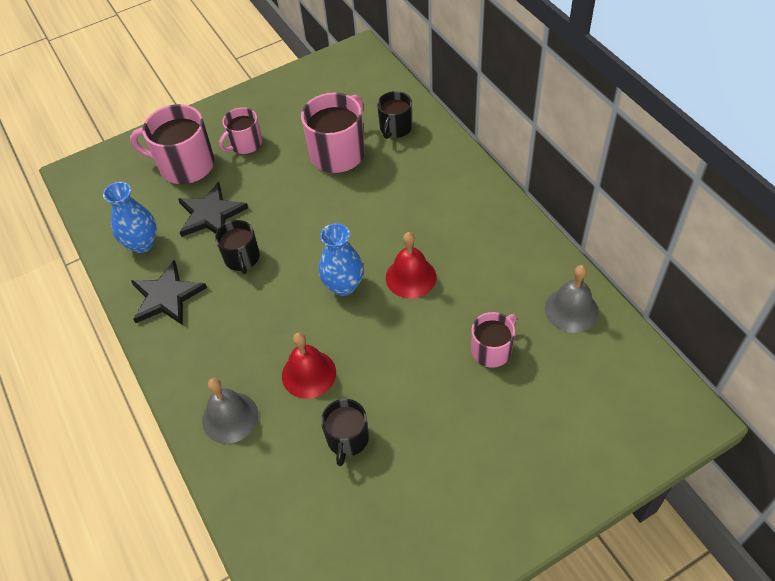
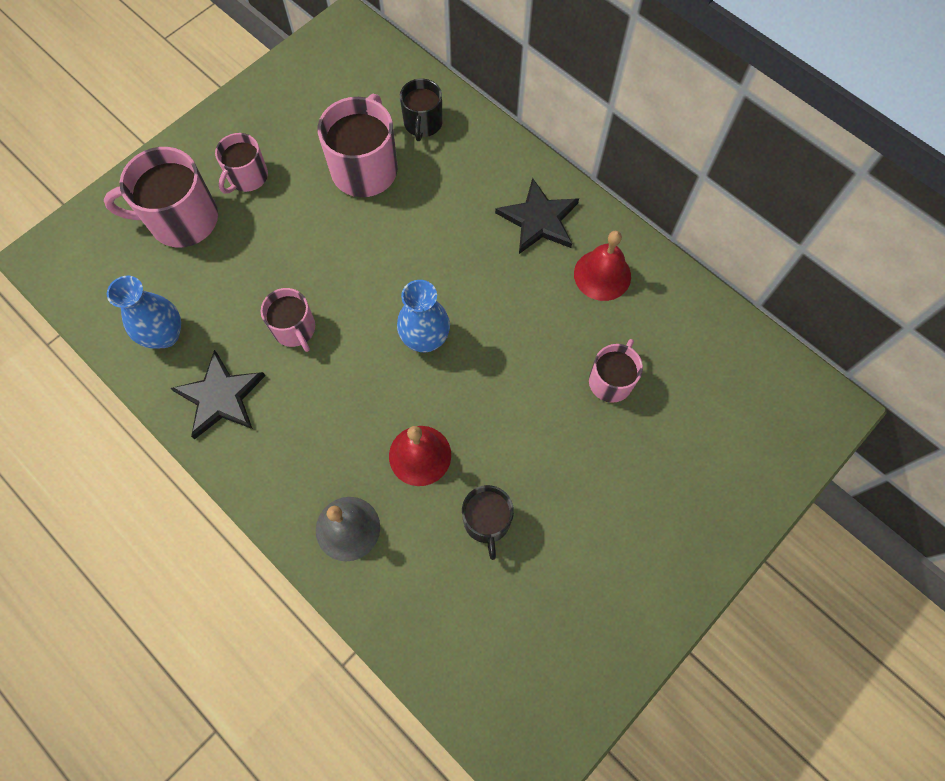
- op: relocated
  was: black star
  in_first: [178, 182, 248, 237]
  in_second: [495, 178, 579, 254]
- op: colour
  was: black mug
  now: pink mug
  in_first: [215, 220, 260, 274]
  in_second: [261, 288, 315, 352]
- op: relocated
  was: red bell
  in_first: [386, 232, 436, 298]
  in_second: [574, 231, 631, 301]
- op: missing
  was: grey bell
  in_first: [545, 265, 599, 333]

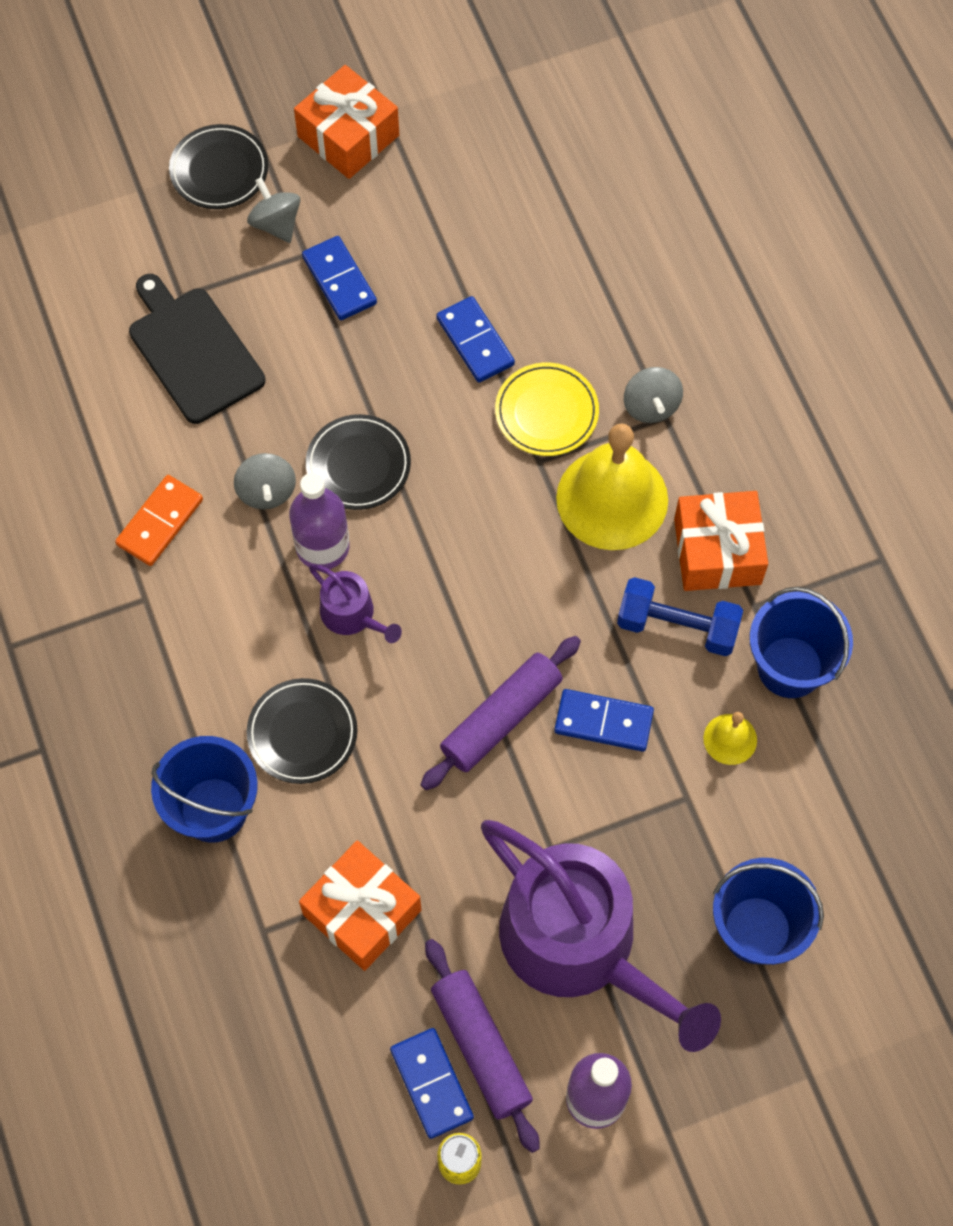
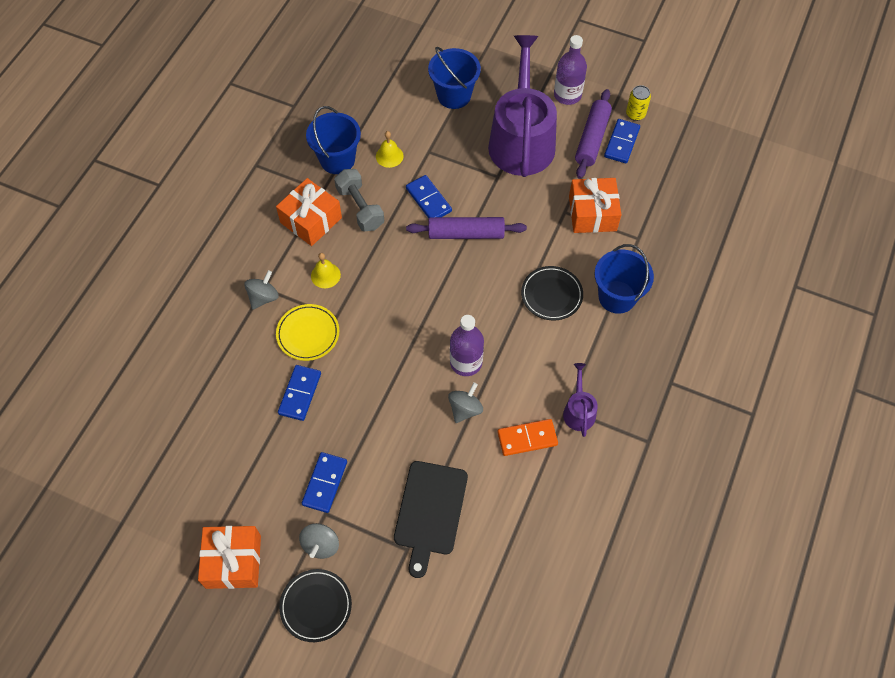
- op: missing
  was: black plate
  in_first: [306, 414, 411, 510]
- op: size
  was: yellow bell
  in_first: [556, 423, 668, 550]
  in_second: [311, 253, 341, 288]
  ratio: 0.46
- op: relocated
  was: purple watering can
  in_first: [309, 565, 402, 643]
  in_second: [563, 363, 598, 437]
- op: colour
  was: blue dumbbell
  now: grey dumbbell
  in_first: [617, 577, 743, 656]
  in_second: [334, 169, 384, 231]

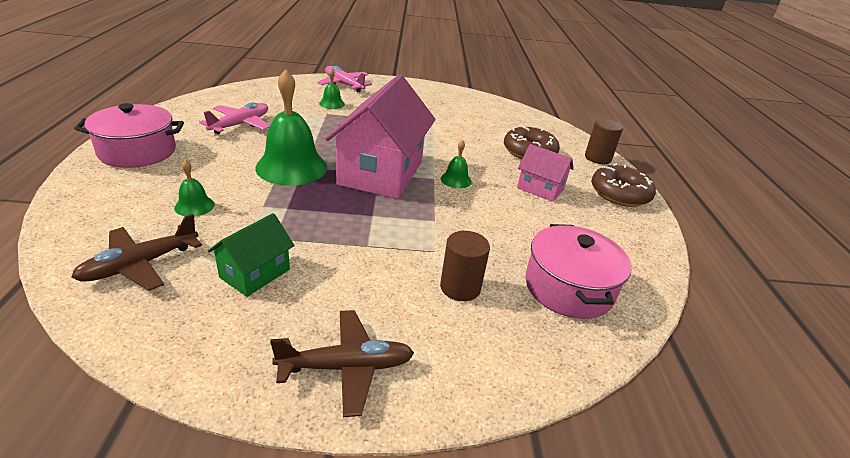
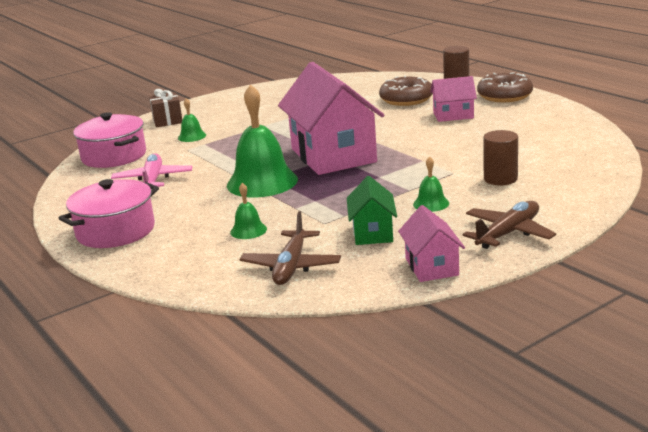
- op: exchanged
  was: pink plane
  now: brown gift
  in_first: [317, 66, 372, 92]
  in_second: [149, 89, 182, 127]
- op: relocated
  was: green bell
  in_first: [441, 140, 472, 188]
  in_second: [413, 156, 449, 212]
- op: relocated
  was: pink pot
  in_first: [525, 224, 632, 319]
  in_second: [73, 112, 146, 168]
- op: appeared
  now: pink house
  in_second: [398, 205, 465, 282]

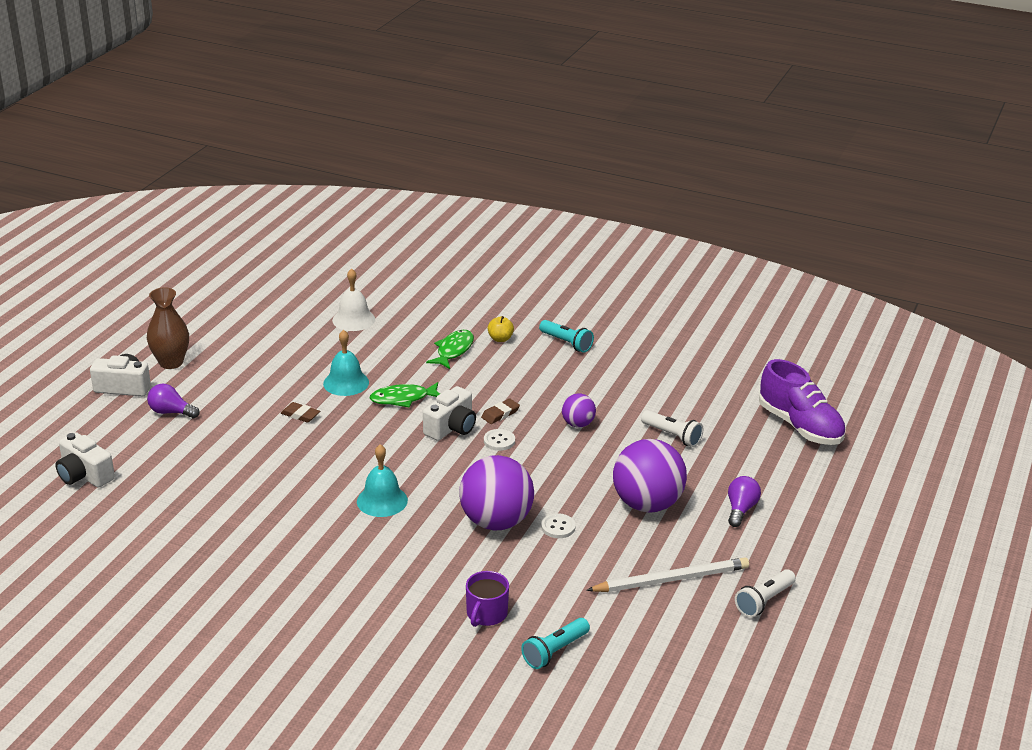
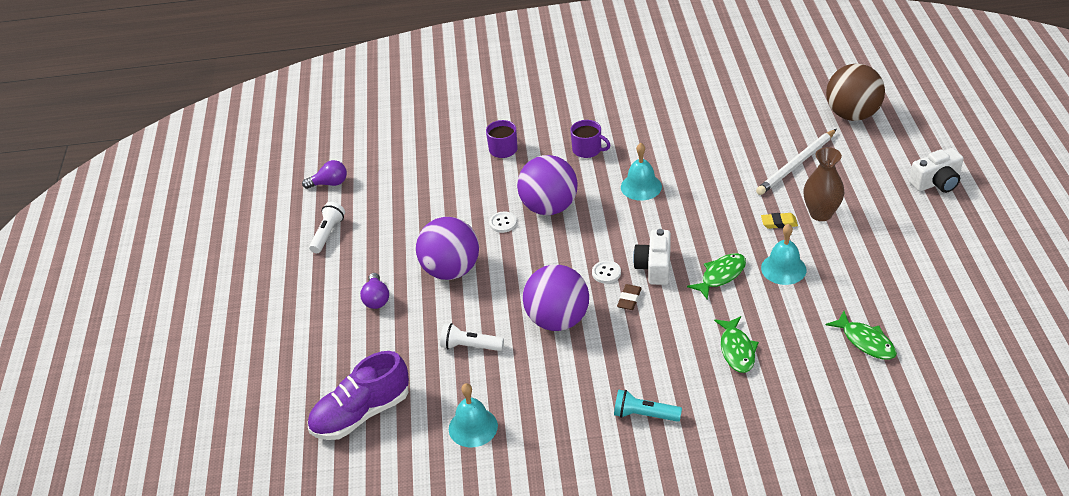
- op: exchanged
  was: white bell
  now: green fish
  in_first: [332, 268, 375, 331]
  in_second: [826, 311, 897, 360]
- op: relocated
  was: brown vase
  in_first: [147, 288, 189, 369]
  in_second: [803, 147, 845, 221]
- op: missing
  was: yellow apple
  in_first: [488, 316, 514, 342]
- op: spun
  was: purple shoe
  in_first: [759, 359, 846, 445]
  in_second: [307, 351, 409, 440]
  clockwise: -60
- op: relocated
  was: purple light bulb
  in_first: [147, 384, 200, 418]
  in_second: [302, 160, 347, 189]
- op: size
  was: purple ball
  in_first: [562, 393, 596, 428]
  in_second: [523, 265, 589, 331]
  ratio: 1.99
- op: colour
  was: brown eraser
  now: yellow eraser
  in_first: [281, 402, 320, 423]
  in_second: [761, 213, 798, 229]
- op: exchanged
  was: white camera
  now: brown ball
  in_first: [55, 432, 115, 488]
  in_second: [826, 64, 885, 121]
- op: relocated
  was: white pencil
  in_first: [586, 557, 749, 592]
  in_second: [756, 129, 837, 195]
- op: missing
  was: turquoise flashlight
  in_first: [521, 618, 590, 669]
- op: appeared
  now: purple mug
  in_second: [570, 120, 610, 158]
- op: appeared
  now: turquoise bell
  in_second: [449, 383, 498, 447]

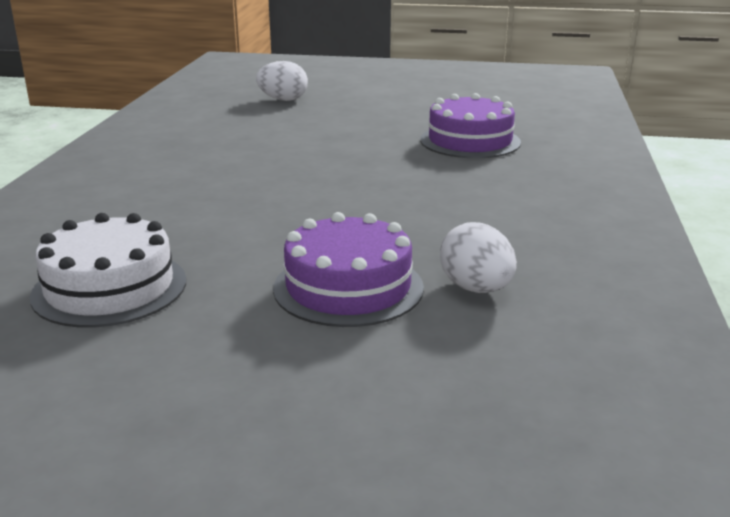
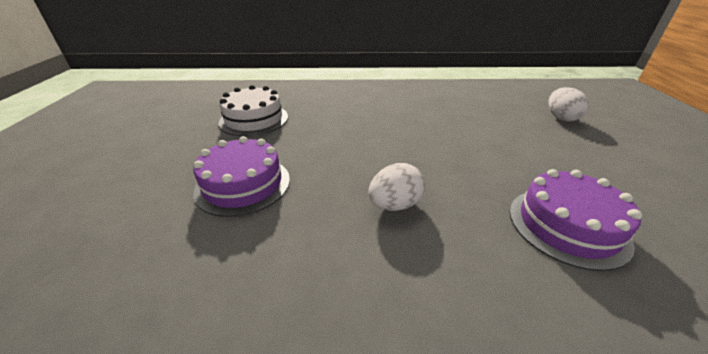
- op: relocated
  was: white egg
  in_first: [440, 222, 517, 293]
  in_second: [368, 163, 425, 211]

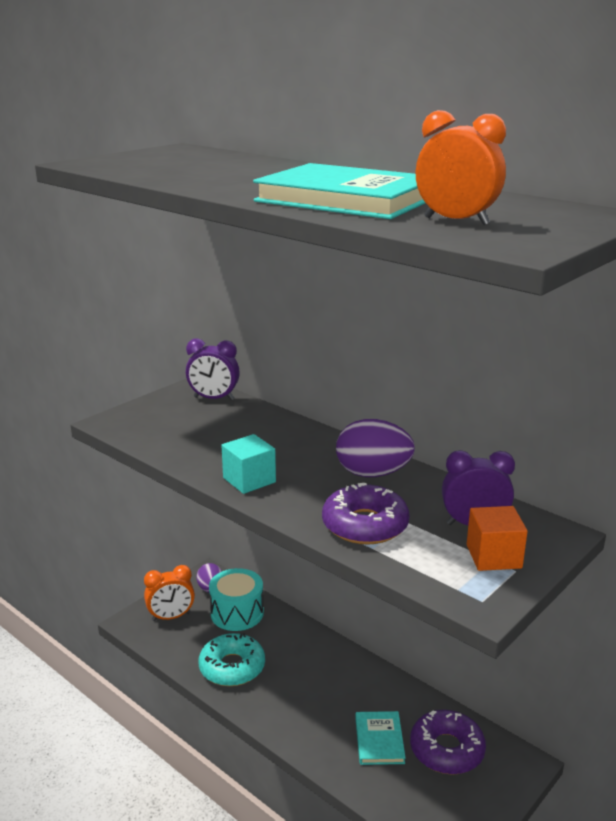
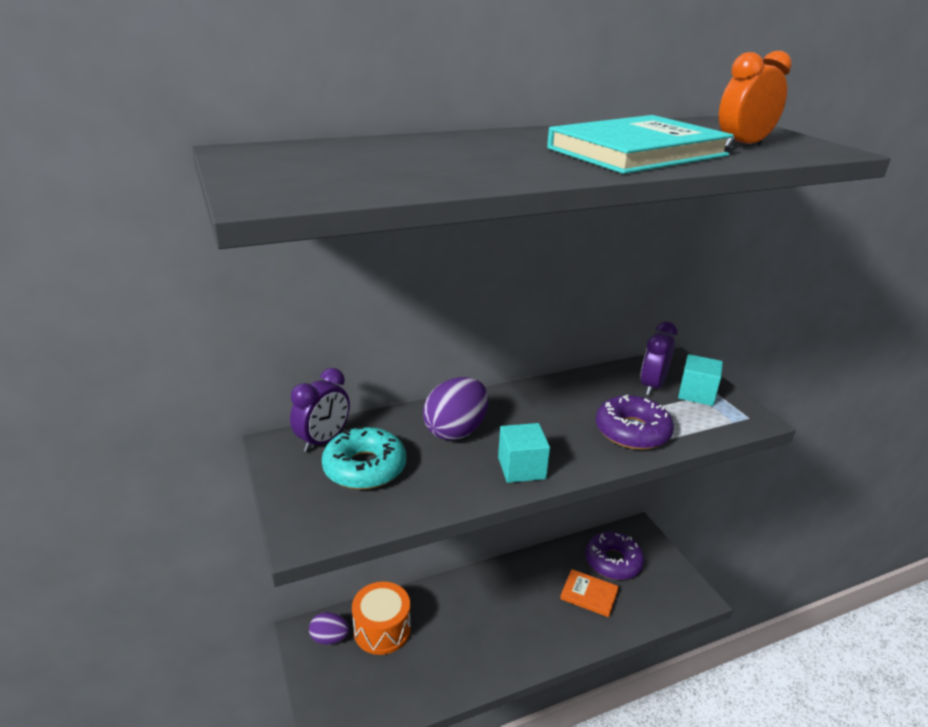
- op: relocated
  was: purple egg
  in_first: [336, 419, 415, 477]
  in_second: [423, 377, 488, 440]
- op: colour
  was: orange cube
  now: turquoise cube
  in_first: [467, 506, 528, 571]
  in_second: [678, 354, 723, 406]
- op: missing
  was: orange clock
  in_first: [144, 565, 195, 621]
- op: colour
  was: turquoise drum
  now: orange drum
  in_first: [209, 568, 264, 631]
  in_second: [352, 582, 411, 655]
- op: relocated
  was: turquoise donut
  in_first: [199, 633, 265, 686]
  in_second: [322, 427, 406, 490]
- op: colour
  was: turquoise book
  now: orange book
  in_first: [355, 711, 406, 765]
  in_second: [560, 569, 619, 617]

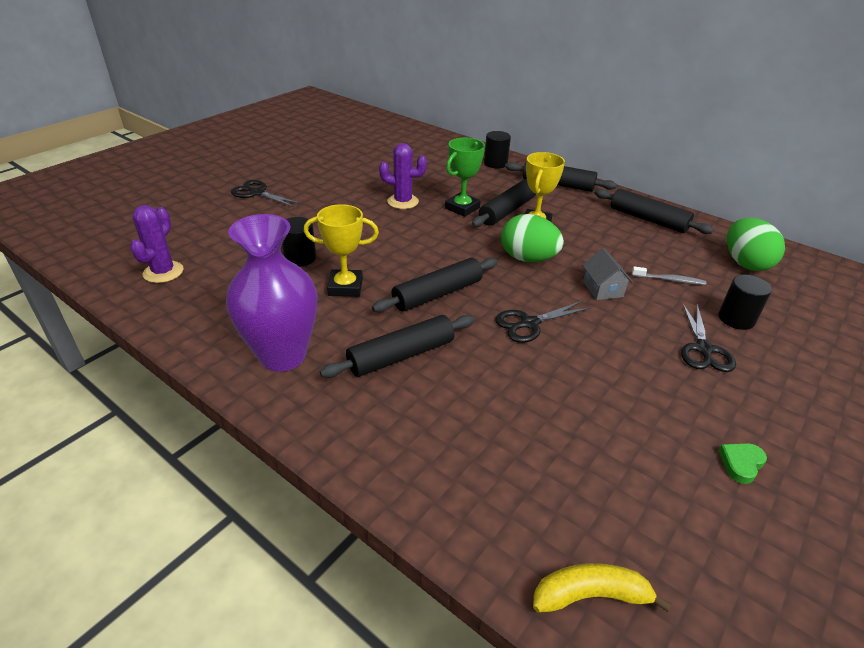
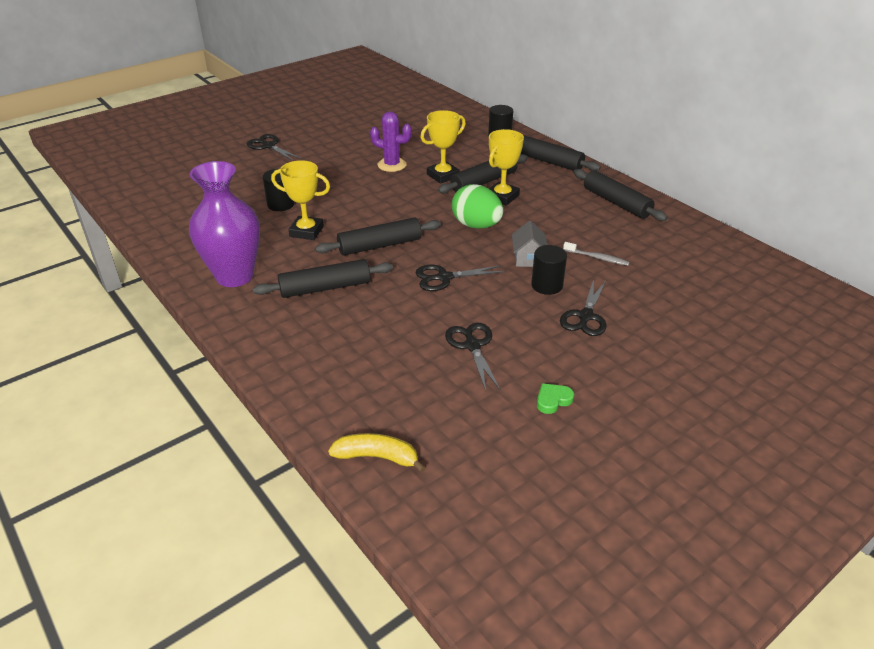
- op: colour
  was: green trophy
  now: yellow trophy
  in_first: [445, 138, 485, 217]
  in_second: [420, 110, 466, 184]
- op: missing
  was: purple cactus
  in_first: [130, 205, 184, 283]
- op: missing
  was: green egg
  in_first: [727, 218, 785, 271]
- op: relocated
  was: black cylinder
  in_first: [718, 275, 772, 330]
  in_second: [531, 245, 567, 295]
- op: appeared
  now: black scissors
  in_second: [445, 323, 500, 391]

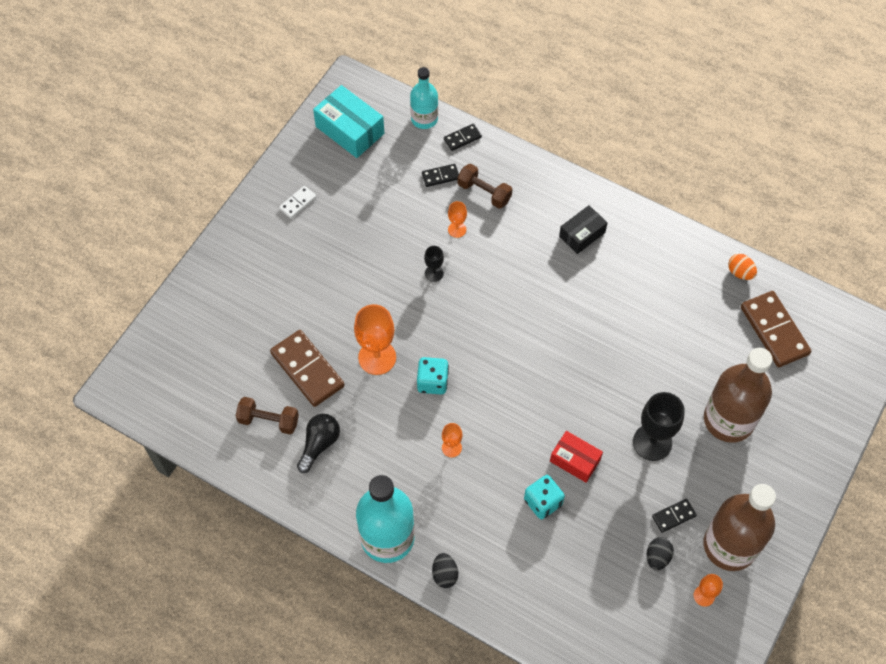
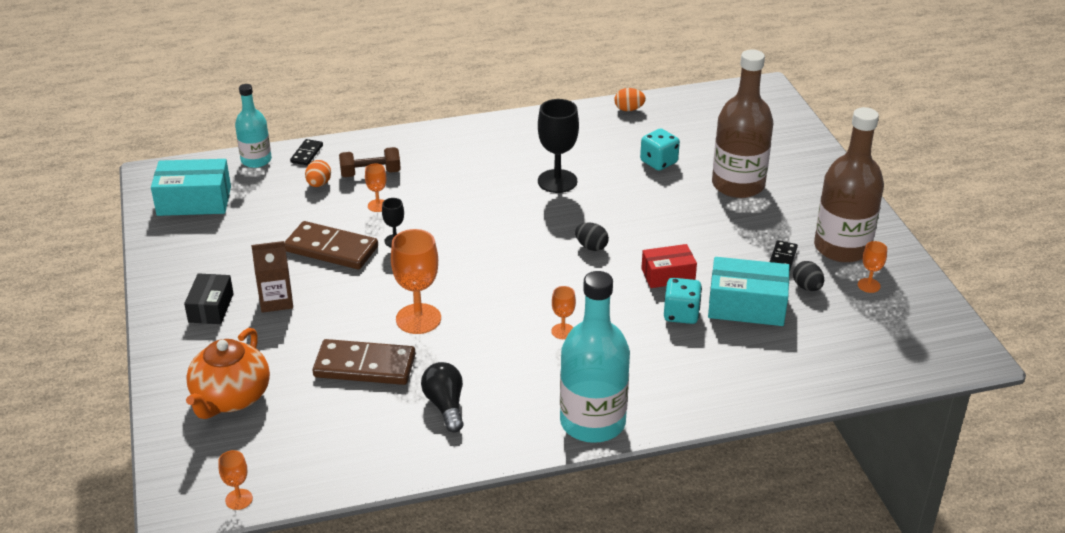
- op: exchanged
  was: black domino
  now: orange egg
  in_first: [422, 164, 459, 187]
  in_second: [305, 160, 331, 187]
- op: missing
  was: white domino
  in_first: [279, 186, 316, 219]
- op: relocated
  was: black box
  in_first: [559, 205, 607, 254]
  in_second: [184, 273, 234, 324]
- op: relocated
  was: brown domino
  in_first: [741, 291, 811, 367]
  in_second: [284, 221, 378, 269]
- op: relocated
  was: turquoise dice
  in_first: [417, 357, 449, 395]
  in_second: [640, 129, 680, 171]
- op: relocated
  was: black goblet
  in_first: [633, 392, 685, 461]
  in_second: [538, 99, 579, 193]
- op: missing
  was: brown dumbbell
  in_first: [236, 397, 299, 435]
- op: relocated
  was: black egg
  in_first: [432, 553, 458, 588]
  in_second: [575, 222, 609, 251]
- op: appeared
  now: brown carton
  in_second: [251, 241, 293, 313]
- op: appeared
  now: turquoise box
  in_second: [708, 257, 789, 326]
- op: appeared
  now: orange teapot
  in_second: [186, 328, 270, 419]
- op: appeared
  now: orange goblet
  in_second: [218, 450, 253, 510]

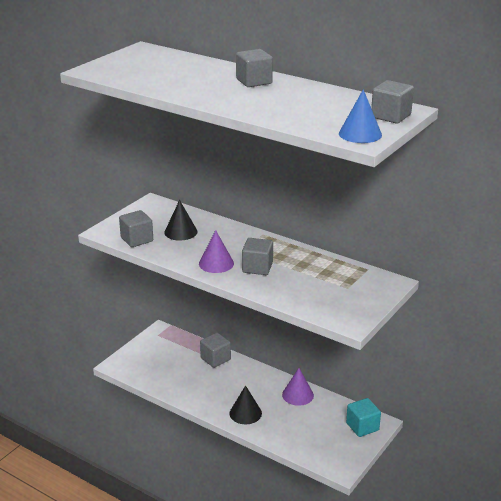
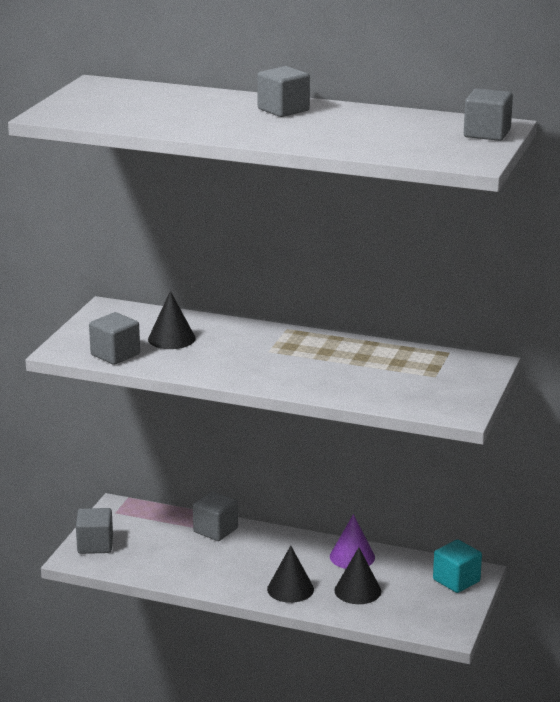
- op: missing
  was: blue cone
  in_first: [339, 89, 382, 143]
- op: missing
  was: purple cone
  in_first: [199, 230, 234, 273]
- op: relocated
  was: grey cube
  in_first: [242, 238, 273, 275]
  in_second: [76, 508, 113, 554]
- op: appeared
  now: black cone
  in_second: [334, 548, 381, 604]

